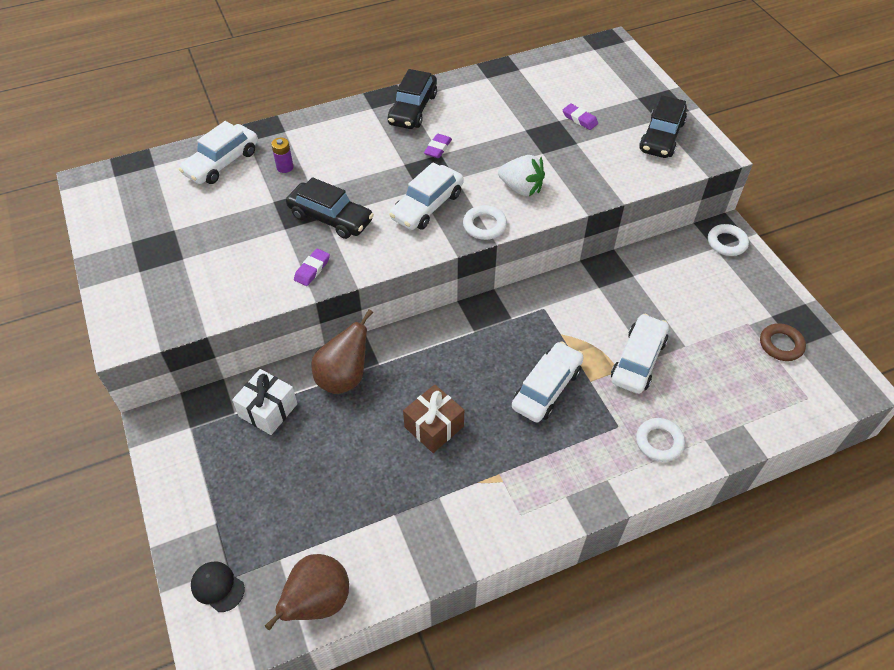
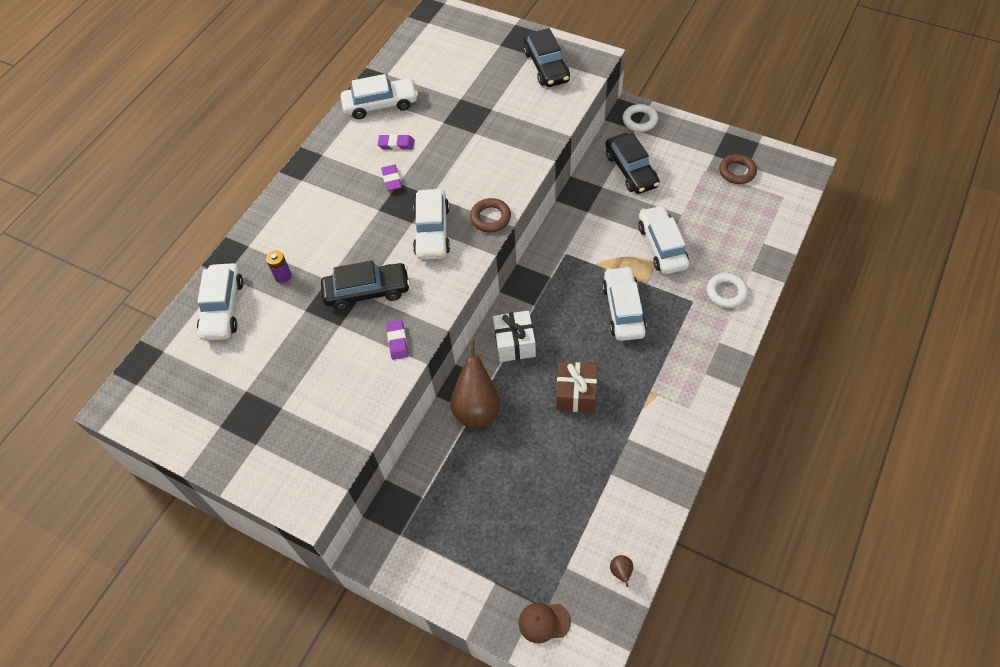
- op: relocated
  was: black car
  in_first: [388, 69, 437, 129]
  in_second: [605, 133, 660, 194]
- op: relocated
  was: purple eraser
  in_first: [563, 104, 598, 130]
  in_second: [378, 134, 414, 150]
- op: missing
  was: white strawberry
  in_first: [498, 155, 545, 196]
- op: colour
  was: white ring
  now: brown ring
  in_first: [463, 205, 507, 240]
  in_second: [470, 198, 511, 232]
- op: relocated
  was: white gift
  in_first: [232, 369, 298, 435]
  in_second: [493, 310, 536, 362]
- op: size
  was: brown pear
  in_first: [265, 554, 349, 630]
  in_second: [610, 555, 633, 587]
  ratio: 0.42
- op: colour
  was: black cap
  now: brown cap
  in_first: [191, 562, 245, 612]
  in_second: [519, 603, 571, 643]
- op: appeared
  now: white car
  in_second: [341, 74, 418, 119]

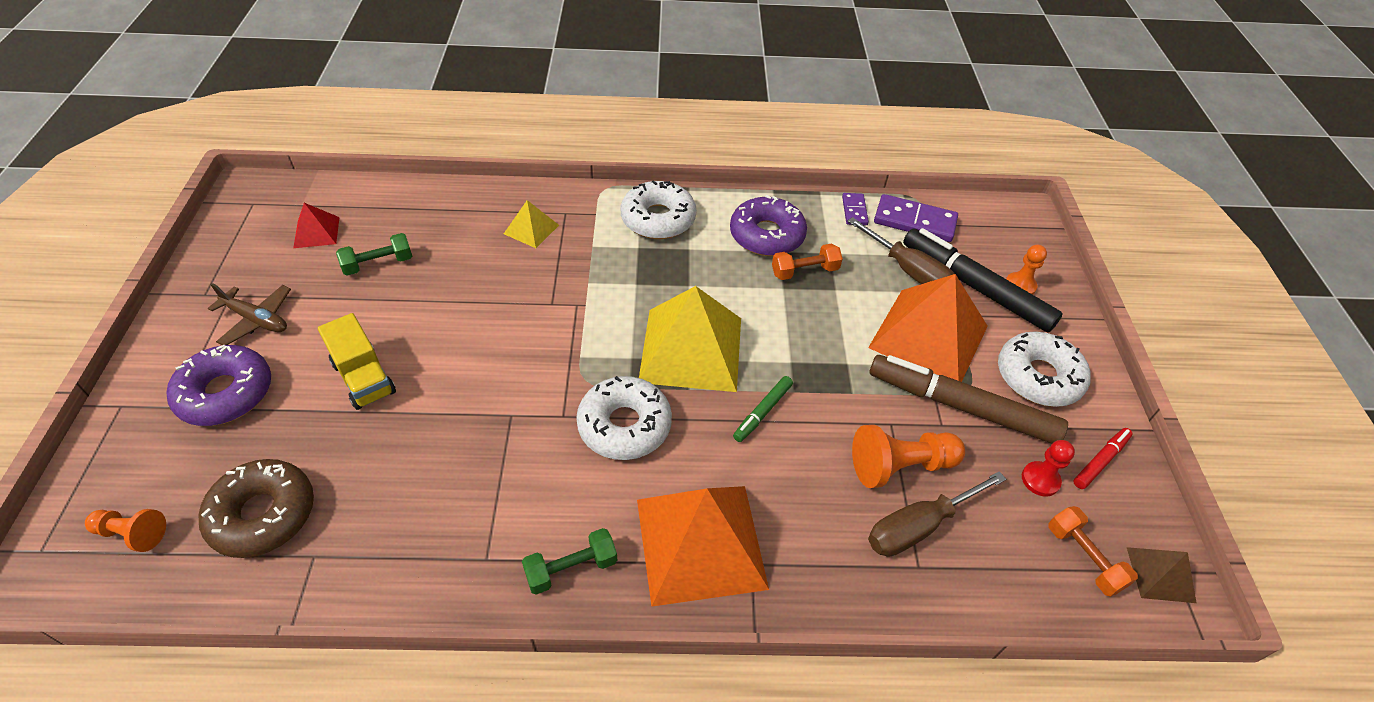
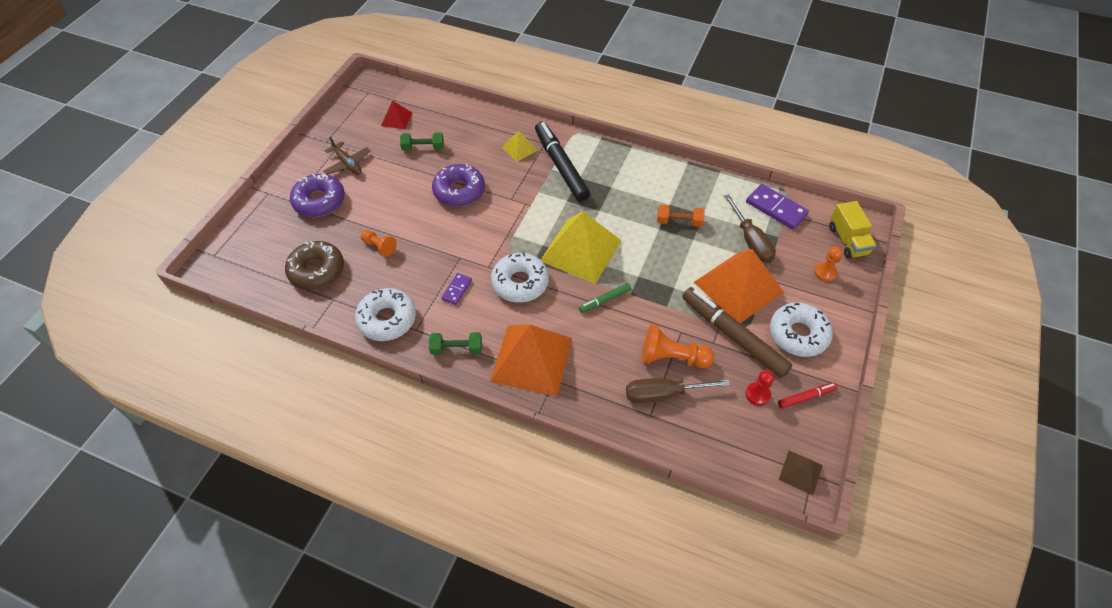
- op: relocated
  was: white donut
  in_first: [621, 180, 696, 239]
  in_second: [355, 288, 416, 341]
- op: relocated
  was: purple domino
  in_first: [842, 193, 869, 225]
  in_second: [441, 273, 472, 305]
- op: relocated
  was: purple donut
  in_first: [730, 195, 807, 256]
  in_second: [432, 164, 485, 207]
- op: relocated
  was: black marker
  in_first: [903, 228, 1063, 332]
  in_second: [535, 122, 590, 202]
- op: relocated
  was: yellow truck
  in_first: [318, 313, 396, 410]
  in_second: [829, 201, 877, 259]
- op: missing
  was: orange dumbbell
  in_first: [1048, 506, 1138, 597]
- op: relocated
  was: orange pawn
  in_first: [85, 509, 166, 552]
  in_second: [360, 230, 397, 257]

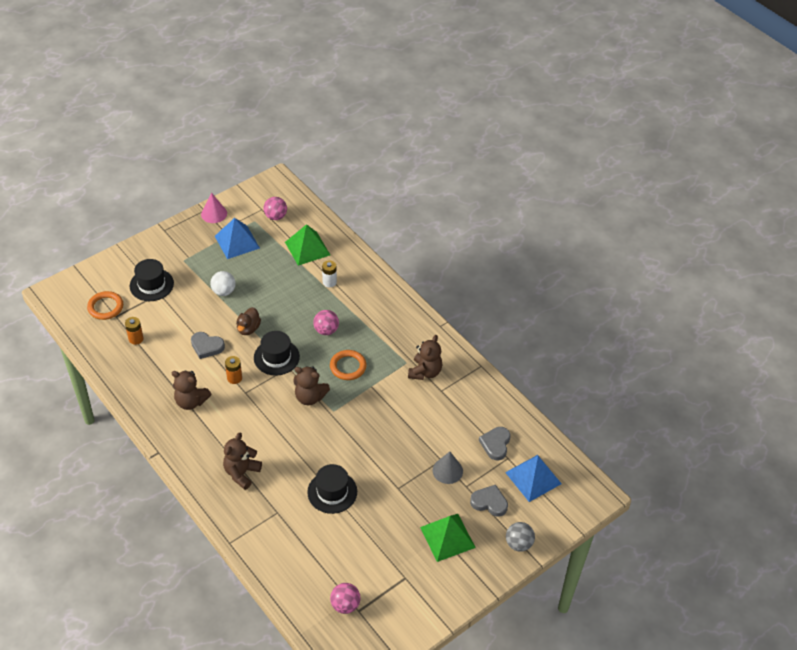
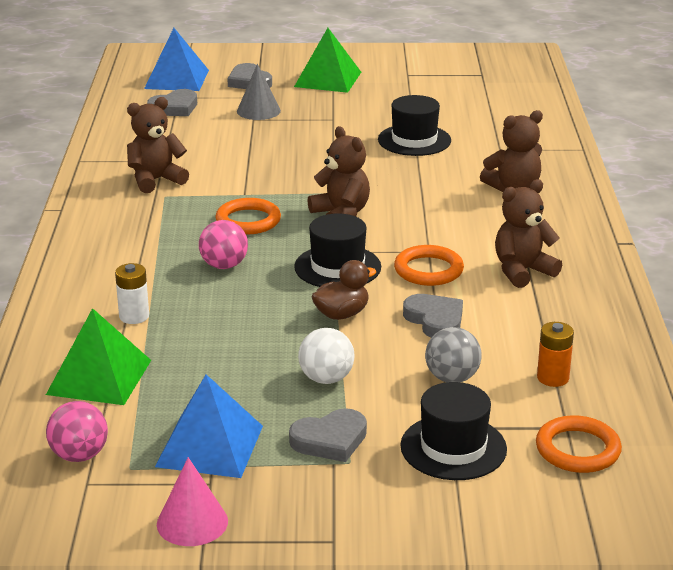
- op: exchanged
  was: orange battery
  now: orange ring
  in_first: [225, 356, 242, 384]
  in_second: [394, 245, 464, 286]
- op: spun
  was: brown teddy bear
  in_first: [172, 370, 211, 410]
  in_second: [495, 179, 562, 288]
  clockwise: -90
- op: relocated
  was: grey ball
  in_first: [506, 522, 535, 552]
  in_second: [425, 327, 482, 382]
- op: missing
  was: pink ball
  in_first: [330, 583, 361, 614]
- op: appeared
  now: grey heart
  in_second: [289, 408, 367, 462]

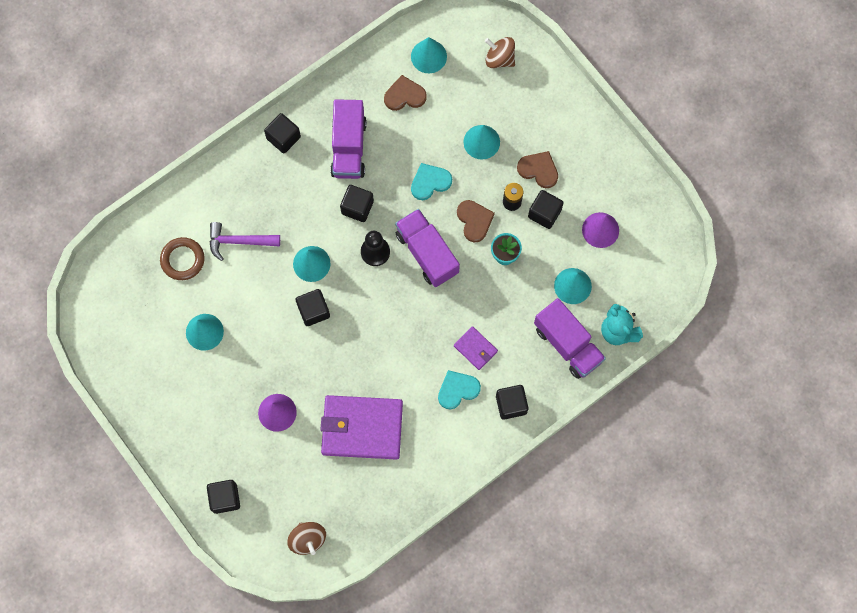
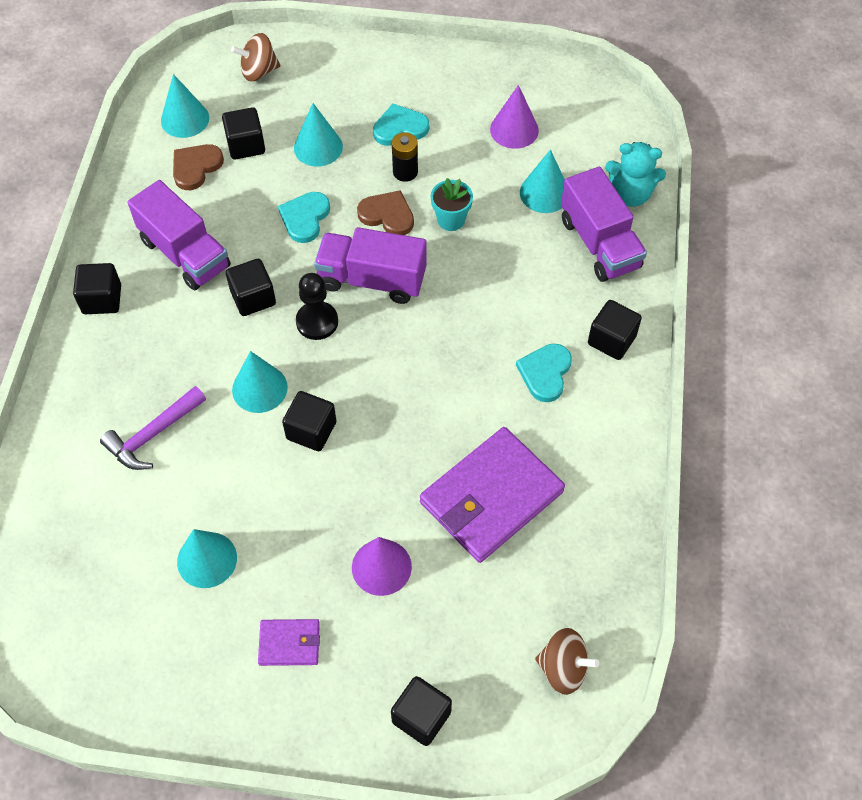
- op: colour
  was: brown heart
  now: turquoise heart
  in_first: [517, 151, 558, 188]
  in_second: [373, 104, 429, 146]
- op: relocated
  was: black cube
  in_first: [528, 190, 564, 229]
  in_second: [222, 107, 265, 160]
- op: missing
  was: brown ring
  in_first: [160, 237, 205, 280]
- op: spun
  was: purple truck
  in_first: [534, 298, 606, 379]
  in_second: [561, 167, 647, 282]
  clockwise: 60
- op: relocated
  was: purple wallet
  in_first: [454, 326, 498, 370]
  in_second: [258, 619, 320, 666]

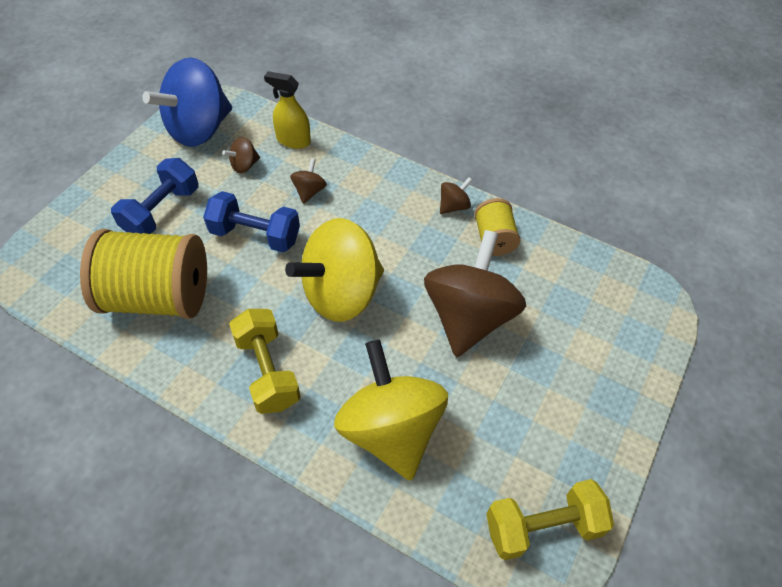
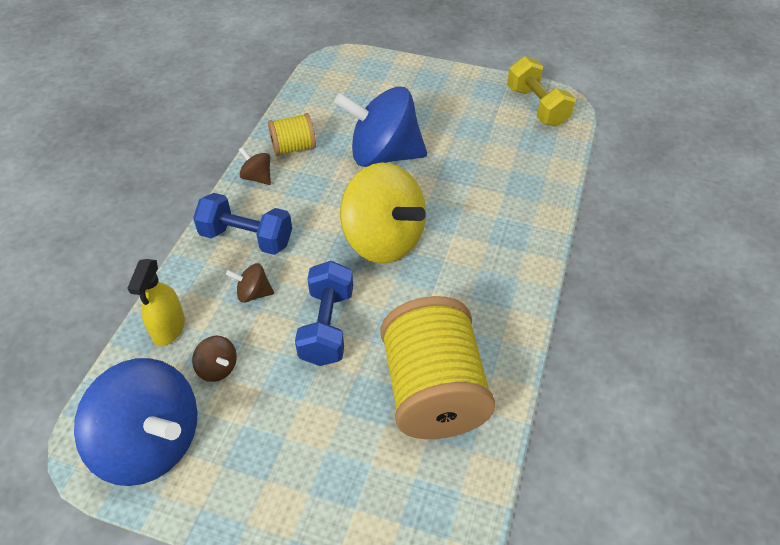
- op: relocated
  was: blue dumbbell
  in_first: [111, 158, 199, 234]
  in_second: [193, 193, 292, 255]
- op: colour
  was: brown spinning top
  now: blue spinning top
  in_first: [424, 230, 526, 357]
  in_second: [334, 86, 427, 167]
- op: missing
  was: yellow dumbbell
  in_first: [229, 309, 301, 414]
- op: missing
  was: yellow spinning top
  in_first: [334, 340, 448, 481]

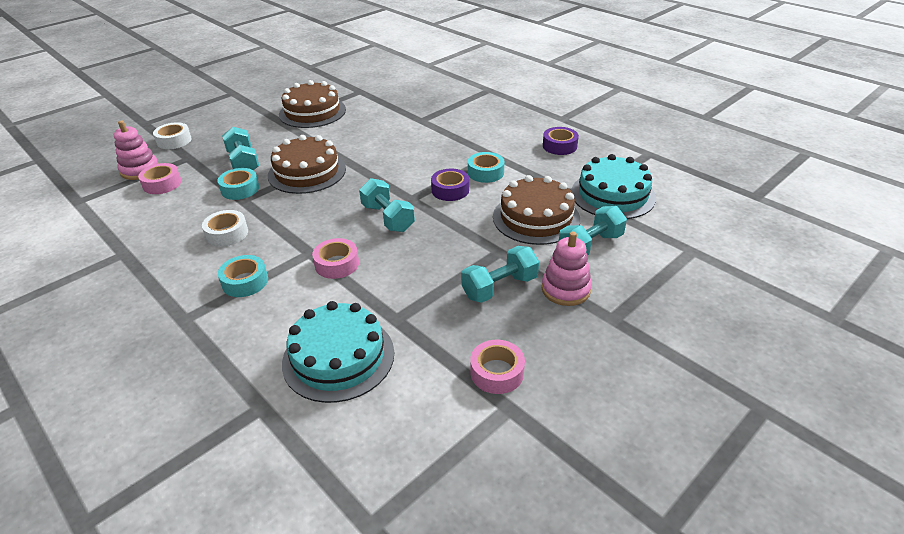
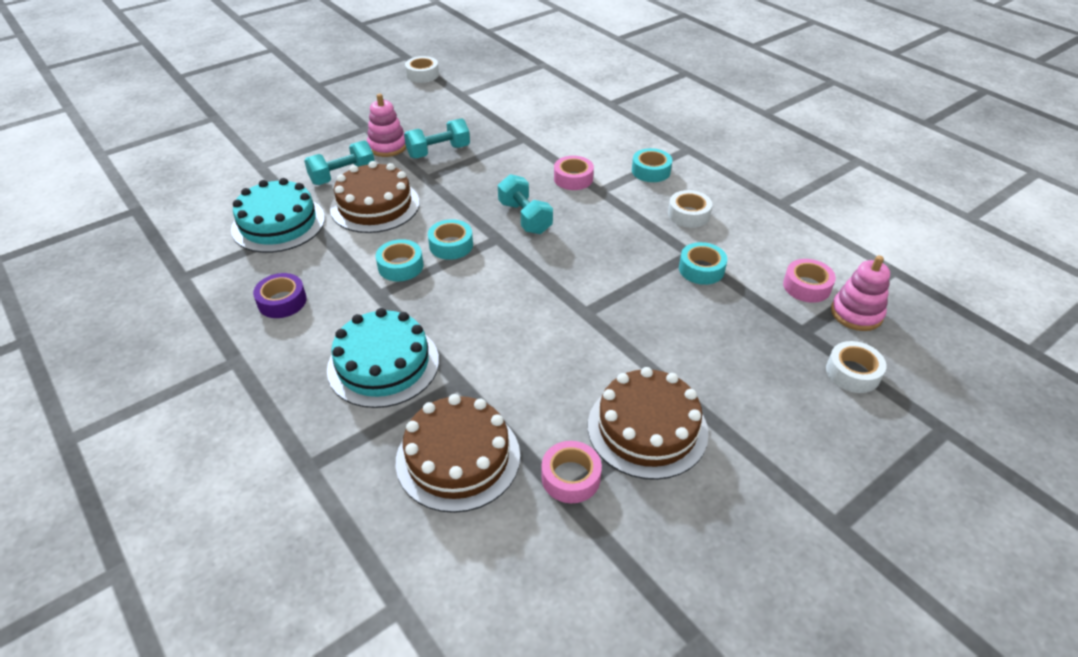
- op: missing
  was: turquoise dumbbell
  in_first: [222, 127, 259, 170]
- op: relocated
  was: brown cake
  in_first: [268, 135, 346, 194]
  in_second: [396, 394, 520, 513]
- op: colour
  was: purple tape
  now: turquoise tape
  in_first: [431, 168, 469, 201]
  in_second: [428, 219, 473, 260]
- op: relocated
  was: turquoise cake
  in_first: [282, 301, 394, 403]
  in_second: [327, 308, 439, 408]
- op: relocated
  was: pink tape
  in_first: [470, 340, 525, 394]
  in_second: [542, 441, 602, 503]
- op: appeared
  now: white tape
  in_second: [405, 56, 439, 83]

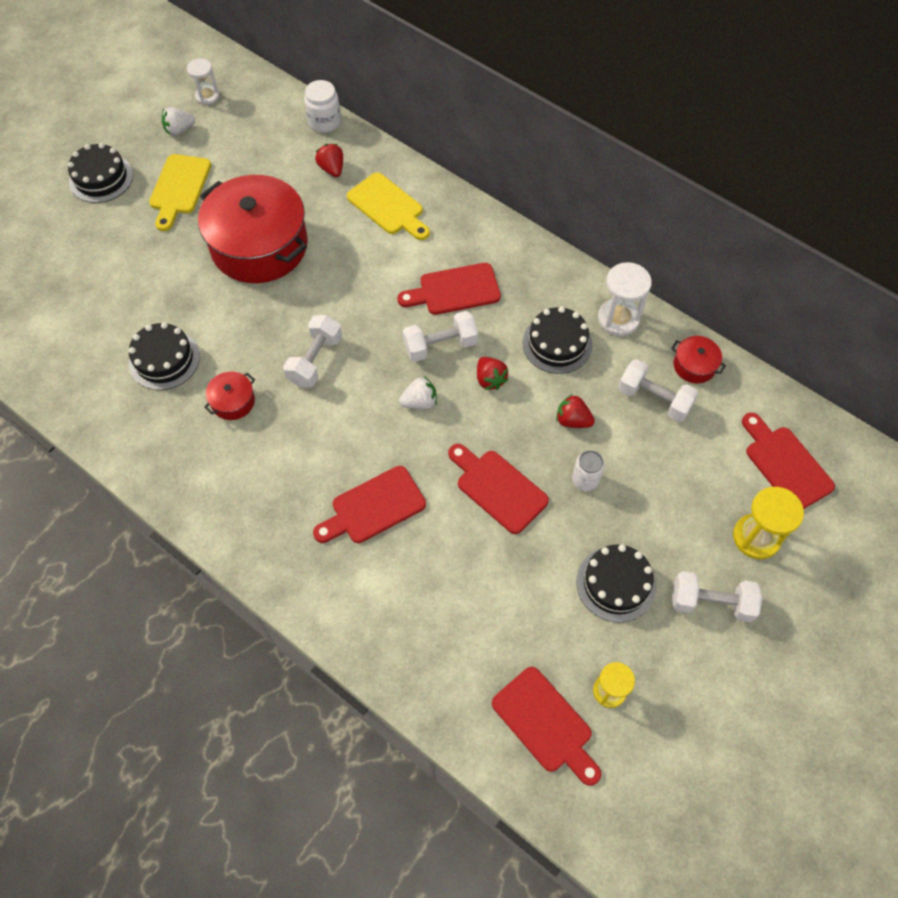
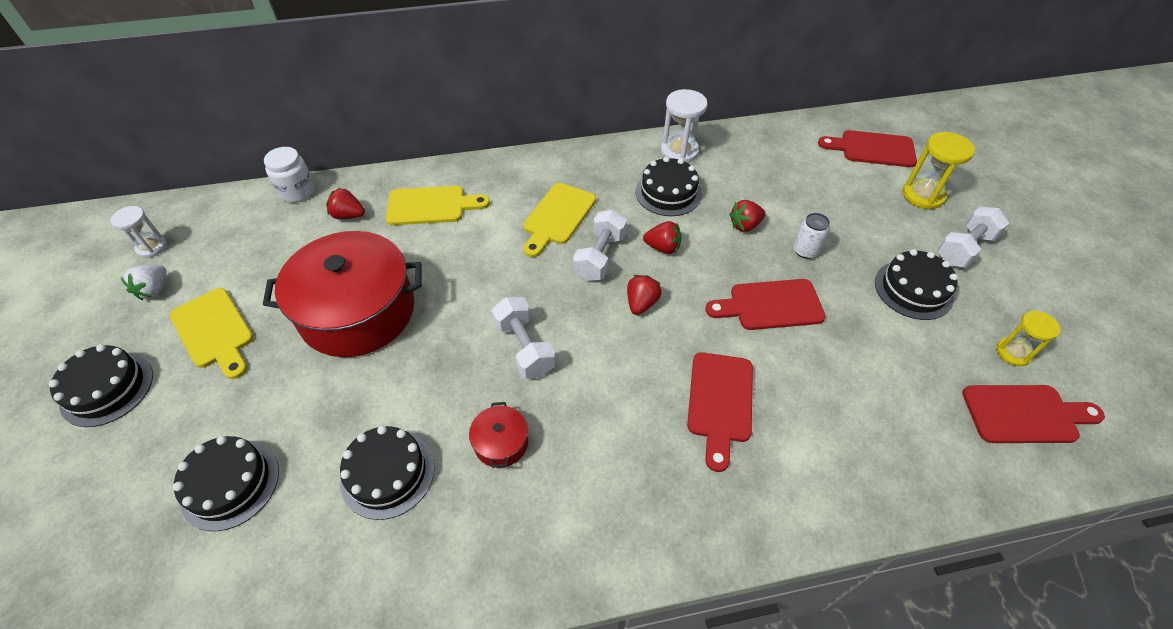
- op: colour
  was: red cutting board
  now: yellow cutting board
  in_first: [397, 263, 501, 315]
  in_second: [523, 183, 596, 257]
- op: missing
  was: red pot
  in_first: [671, 336, 726, 383]
- op: missing
  was: white dumbbell
  in_first: [618, 359, 699, 422]
- op: colour
  was: white strawberry
  now: red strawberry
  in_first: [399, 376, 437, 409]
  in_second: [627, 275, 662, 315]
- op: appeared
  now: black cake
  in_second: [173, 436, 279, 531]

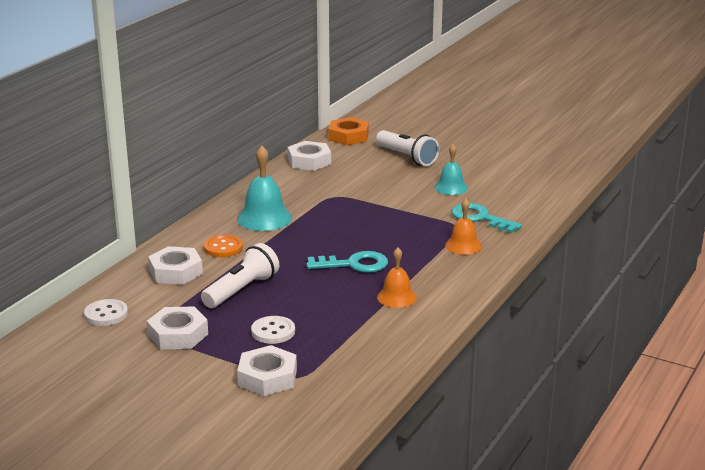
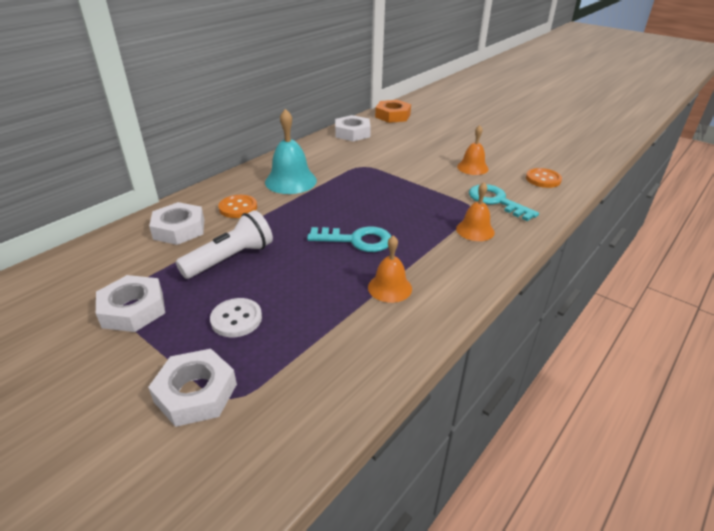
- op: missing
  was: white flashlight
  in_first: [376, 130, 439, 166]
- op: colour
  was: turquoise bell
  now: orange bell
  in_first: [435, 144, 468, 195]
  in_second: [457, 125, 489, 175]
- op: missing
  was: white button
  in_first: [84, 299, 128, 326]
- op: appeared
  now: orange button
  in_second: [526, 168, 562, 188]

